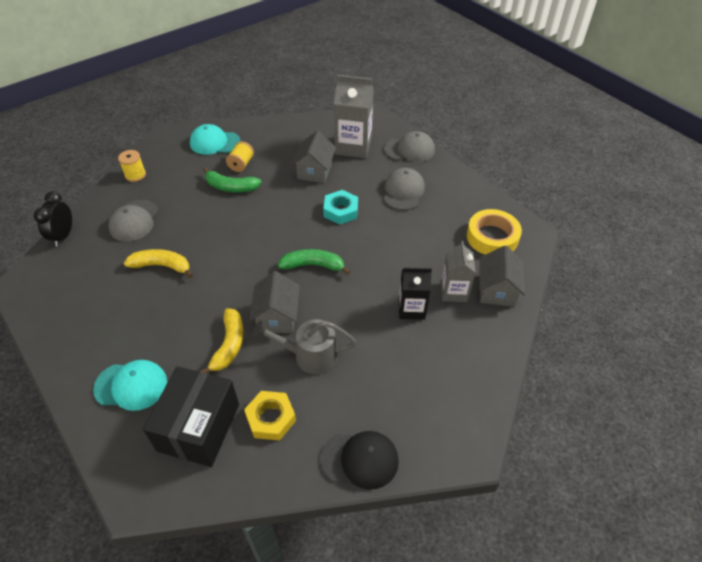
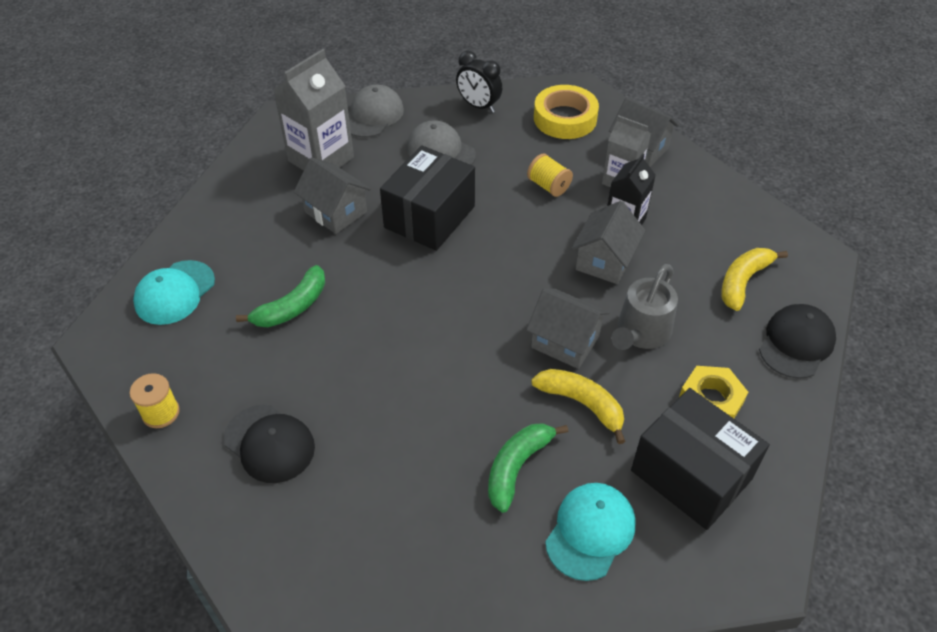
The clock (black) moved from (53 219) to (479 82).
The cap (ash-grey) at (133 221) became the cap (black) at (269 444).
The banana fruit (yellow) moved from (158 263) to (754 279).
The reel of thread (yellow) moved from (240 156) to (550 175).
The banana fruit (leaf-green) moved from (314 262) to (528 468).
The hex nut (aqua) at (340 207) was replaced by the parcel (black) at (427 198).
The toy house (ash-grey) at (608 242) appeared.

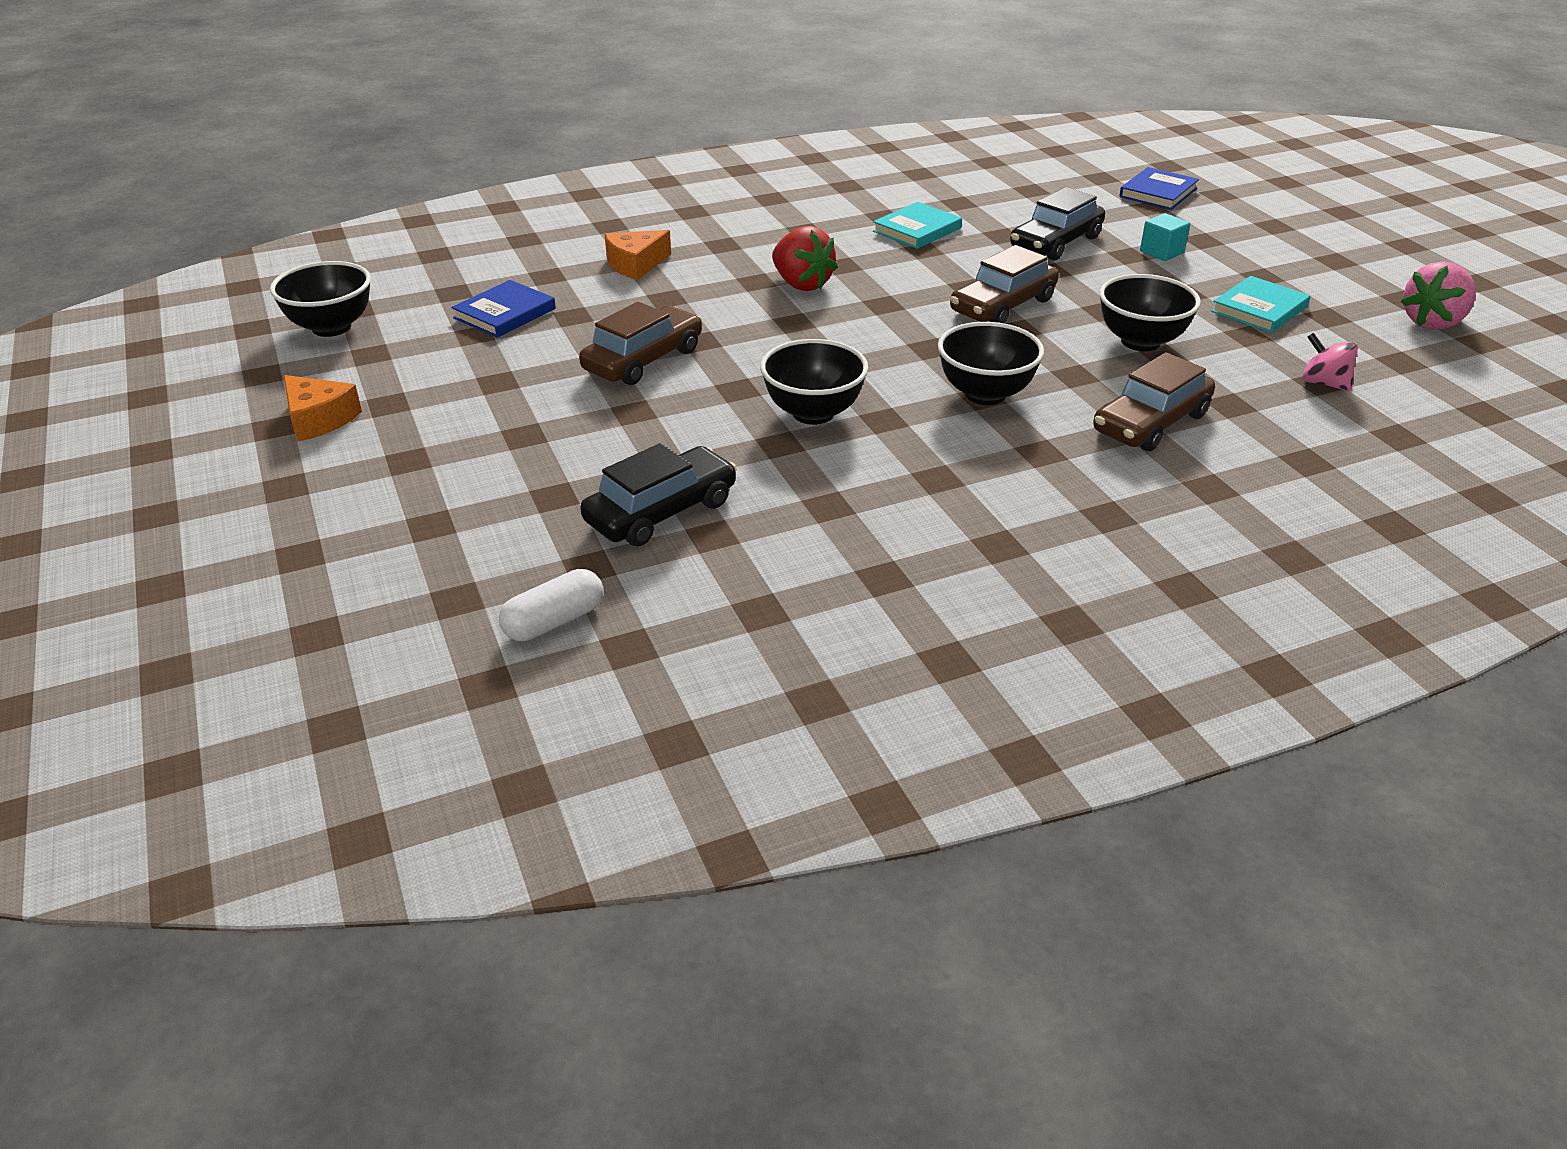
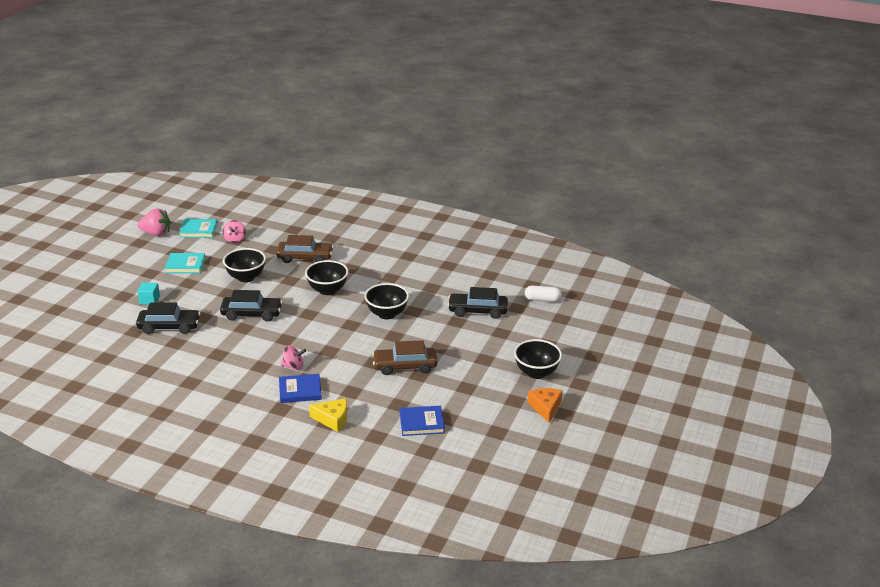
The serving bowl (black) moved from (320 299) to (538 359).
The cheese wedge (orange) at (638 255) became the cheese wedge (yellow) at (328 415).
The berry (red) at (805 258) was replaced by the spinning top (pink) at (293 358).
The book (aqua) moved from (917 225) to (198 228).
The toy car (dark brown) at (1004 284) became the toy car (black) at (251 305).
The book (royal blue) moved from (1159 188) to (300 388).

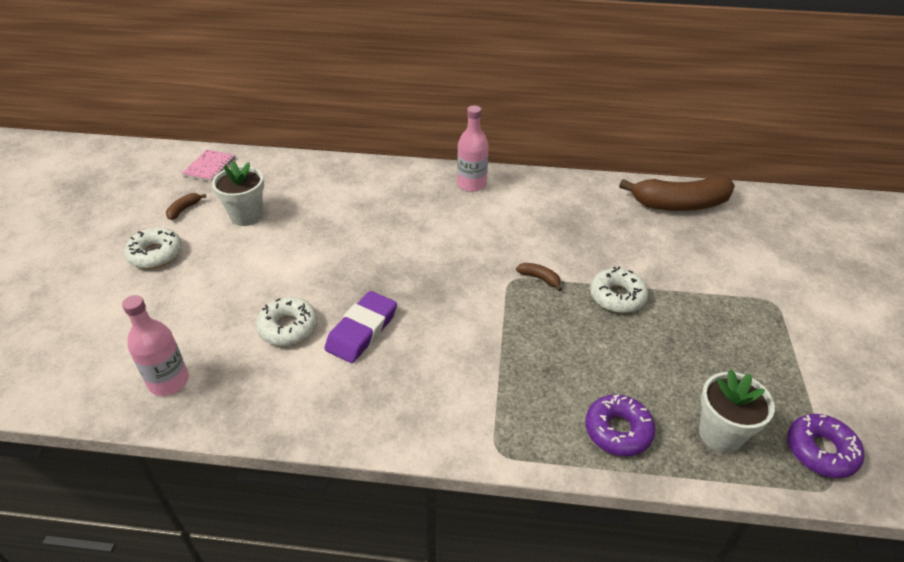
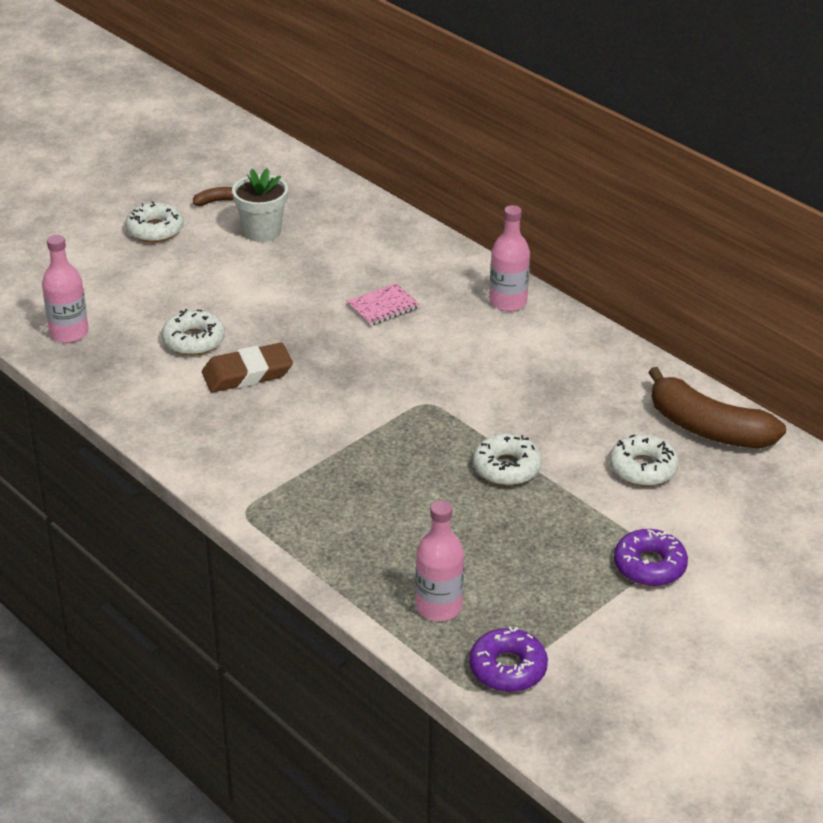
The notepad (pink) moved from (208 165) to (383 304).
The pencil eraser (violet) at (360 327) became the pencil eraser (dark brown) at (247 367).
The banana fruit (dark brown) at (539 277) disappeared.
The glazed donut (violet) moved from (620 425) to (651 557).
The potted plant (snow-white) at (737 411) was replaced by the flask (pink) at (440 561).
The glazed donut (snow-white) at (644 460) appeared.

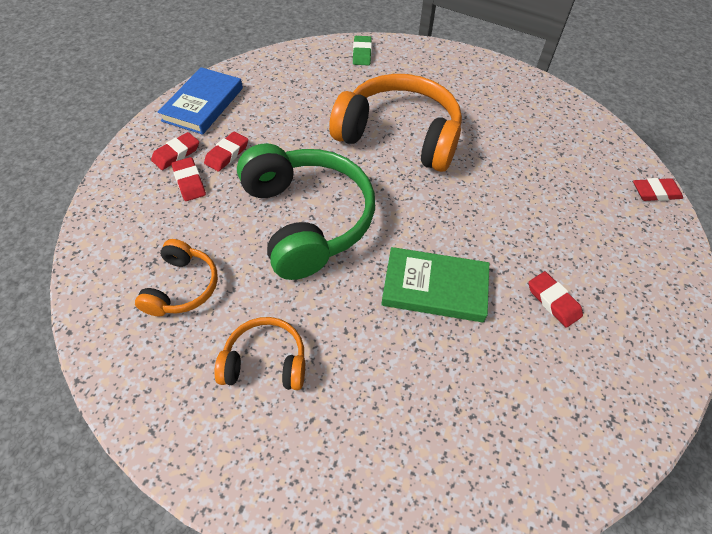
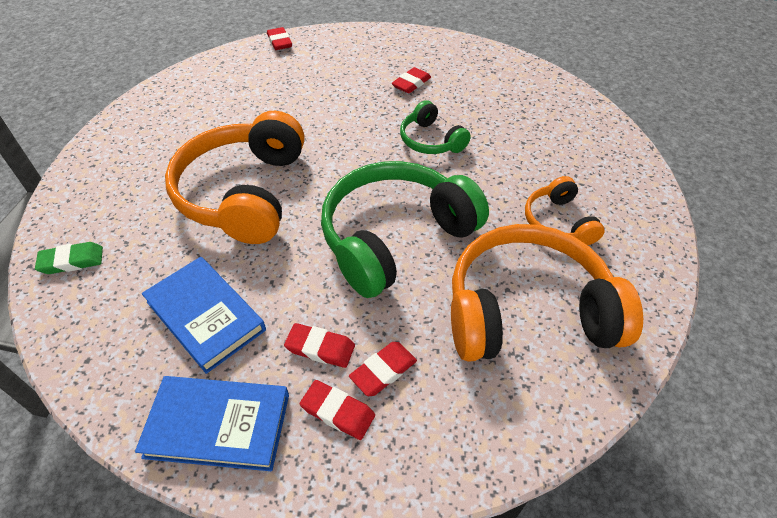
The headphones (orange) at (176 277) changed to 1.97 times the size.
The book (leaf-green) at (435 284) was replaced by the headphones (leaf-green) at (435 127).
The book (royal blue) at (204 315) appeared.

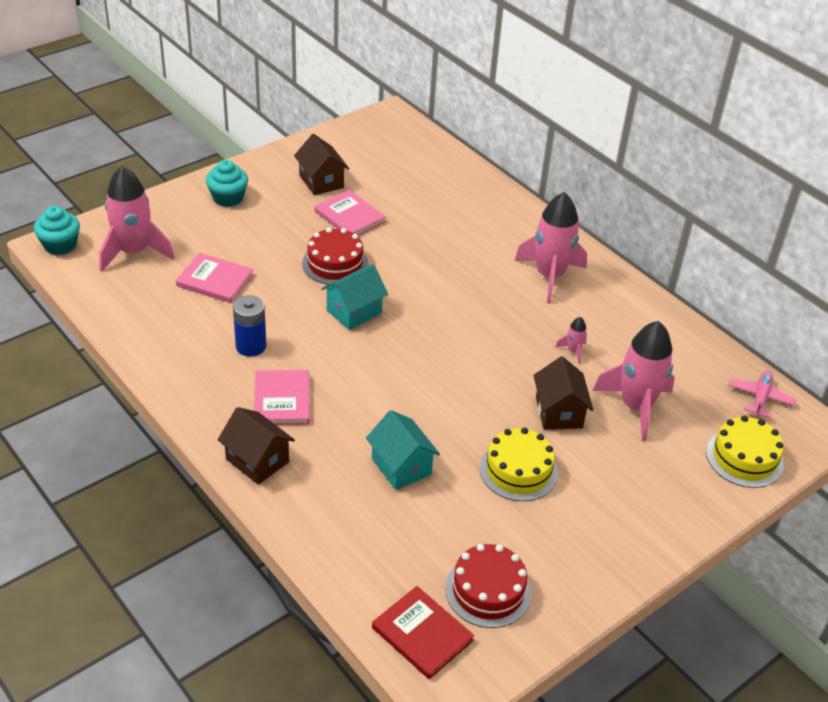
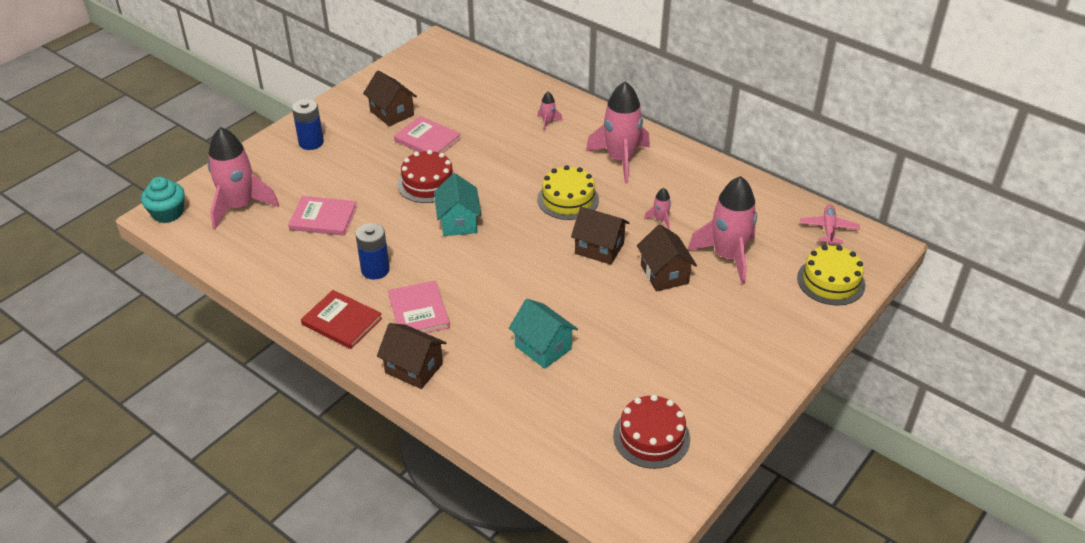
The fairy cake (aqua) at (227 183) was replaced by the power cell (royal blue) at (308 124).
The toy house (aqua) at (354 297) turned 45 degrees counterclockwise.
The book (red) moved from (423 632) to (341 319).
The cake (yellow) moved from (519 464) to (568 192).
The rocket (pink) at (550 112) appeared.
The toy house (dark brown) at (600 236) appeared.

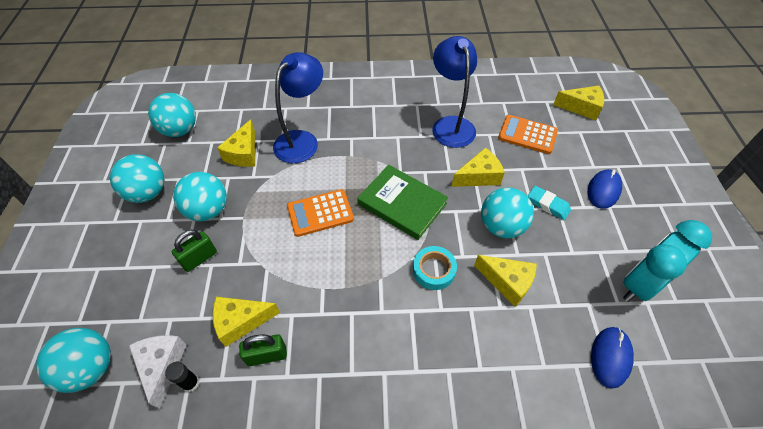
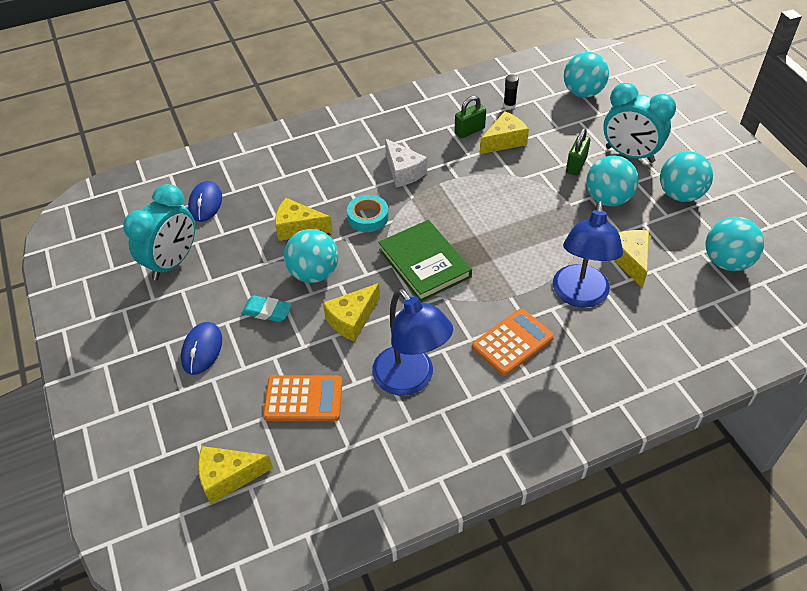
The cheese wedge (snow-white) moved from (158 372) to (406 163).
The pocket calculator (orange) moved from (320 213) to (513 342).
The book (leaf-green) at (402 202) turned 45 degrees clockwise.
The clock (aqua) at (639 123) appeared.

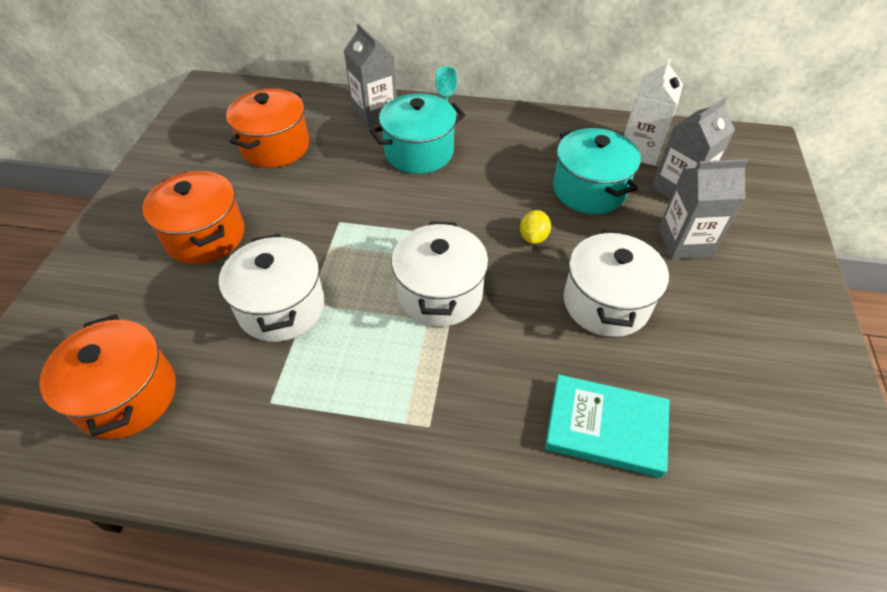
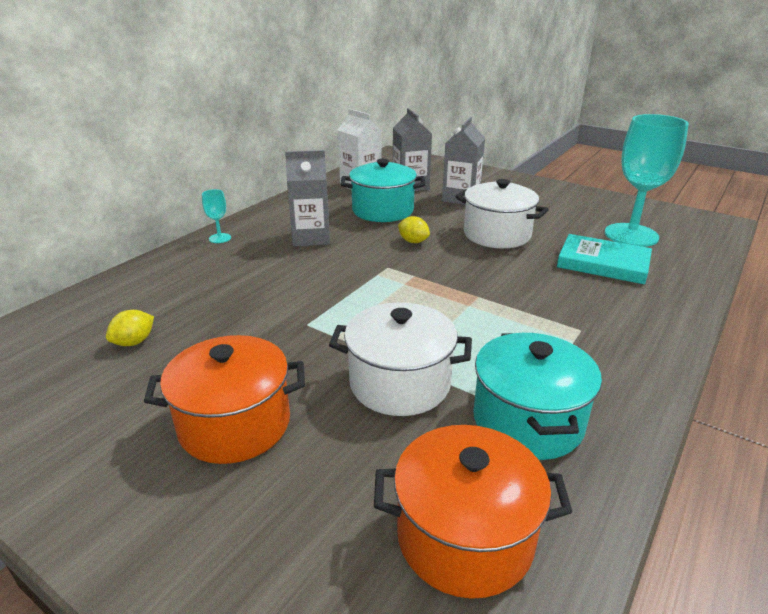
The cooking pot (orange) at (267 128) was replaced by the toy lemon (yellow) at (130 328).
The milk carton (ash-grey) moved from (370 75) to (307 198).
The cooking pot (aqua) moved from (417 134) to (537 396).
The cooking pot (snow-white) at (440 274) disappeared.
The book (aqua) at (607 426) turned 75 degrees clockwise.
The chalice (aqua) at (647 180) appeared.

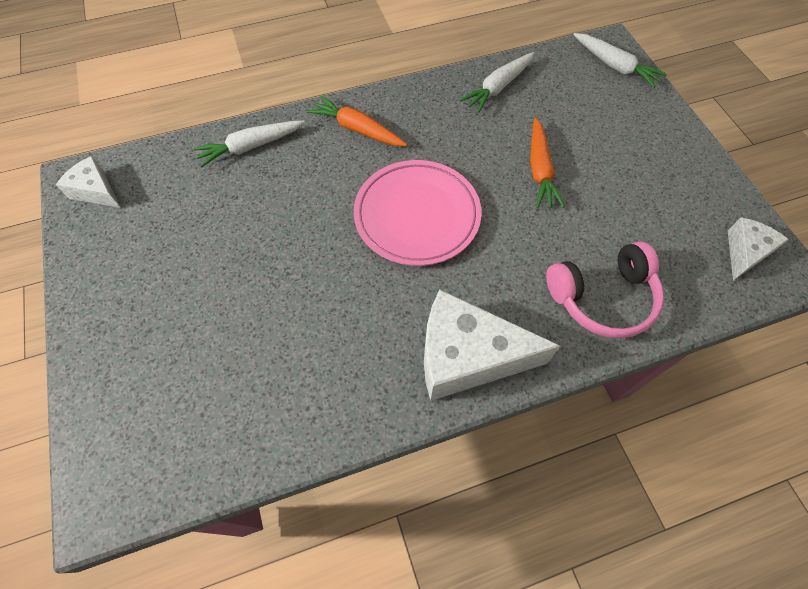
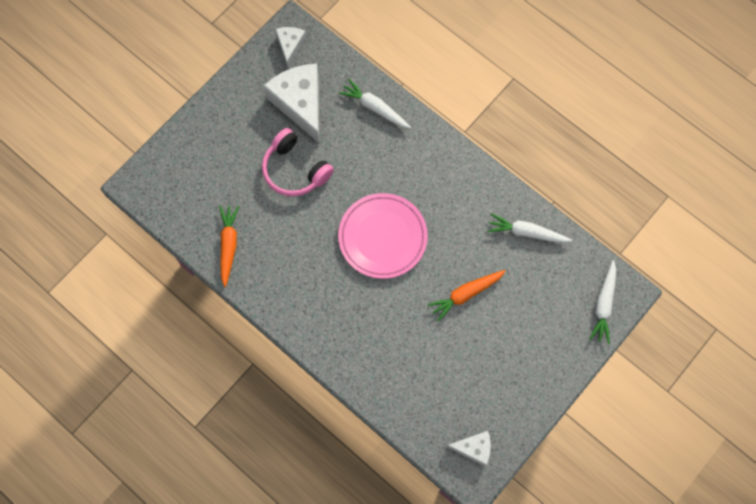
The root vegetable (orange) moved from (357 121) to (229 246).
The cheese wedge (snow-white) moved from (492 345) to (291 103).
The headphones (pink) moved from (605 289) to (298 162).

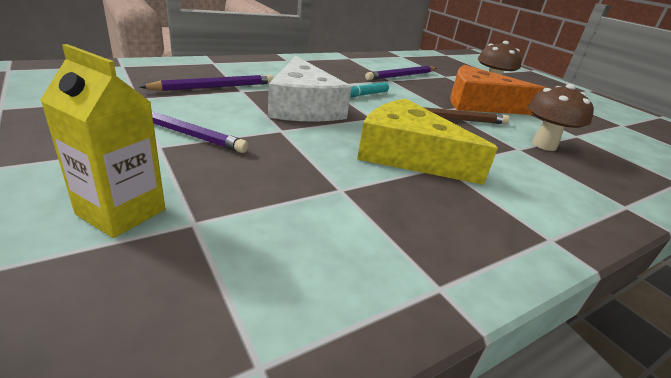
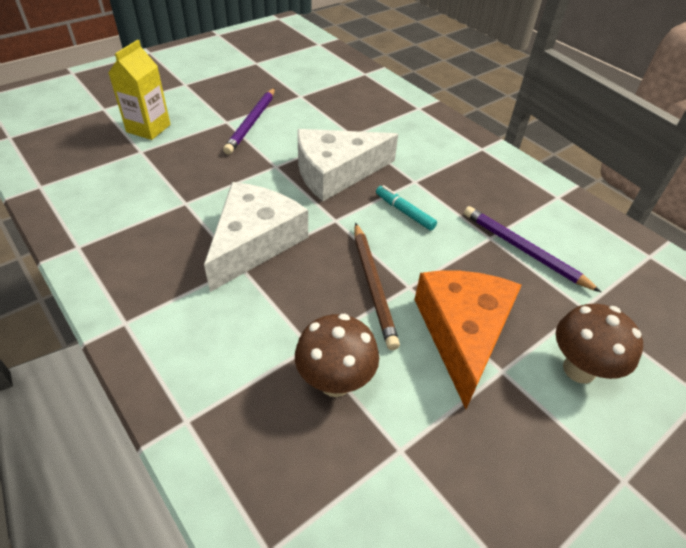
The lead pencil (violet) at (207 83) disappeared.
The cheese wedge (yellow) at (427 142) became the cheese wedge (snow-white) at (256 237).

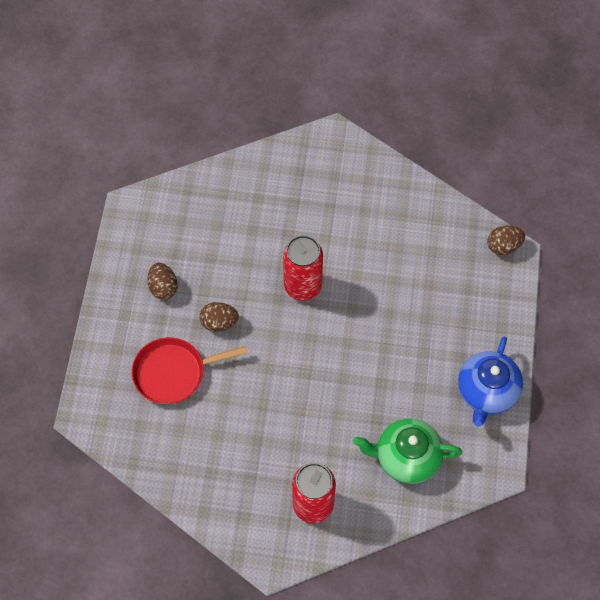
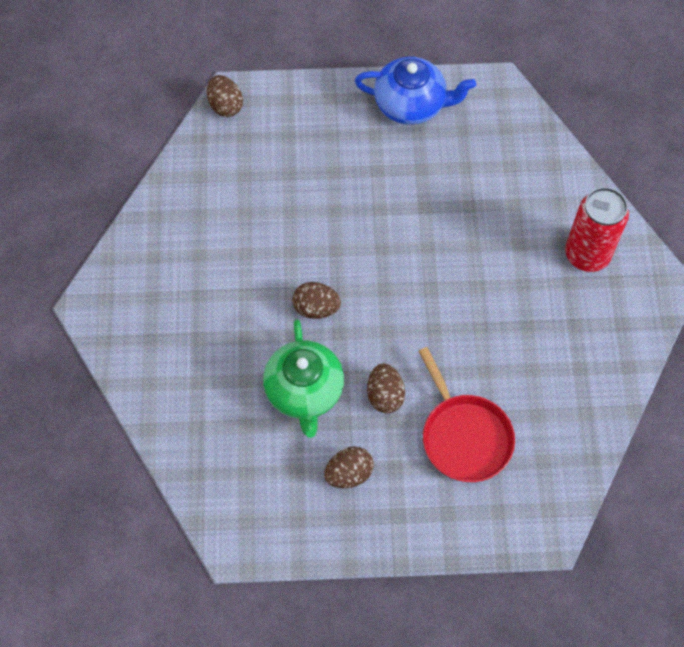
The soda can (red) at (303 268) was replaced by the egg shape (dark brown) at (316 300).
The teapot (leaf-green) moved from (407 451) to (303 378).

